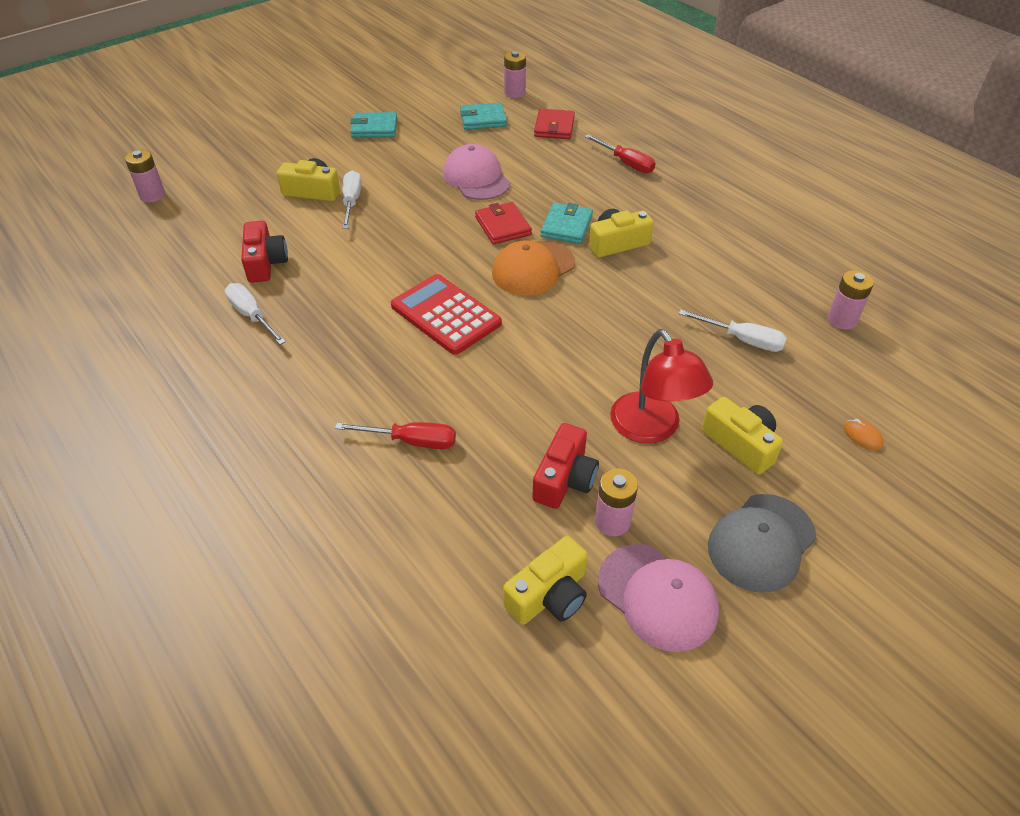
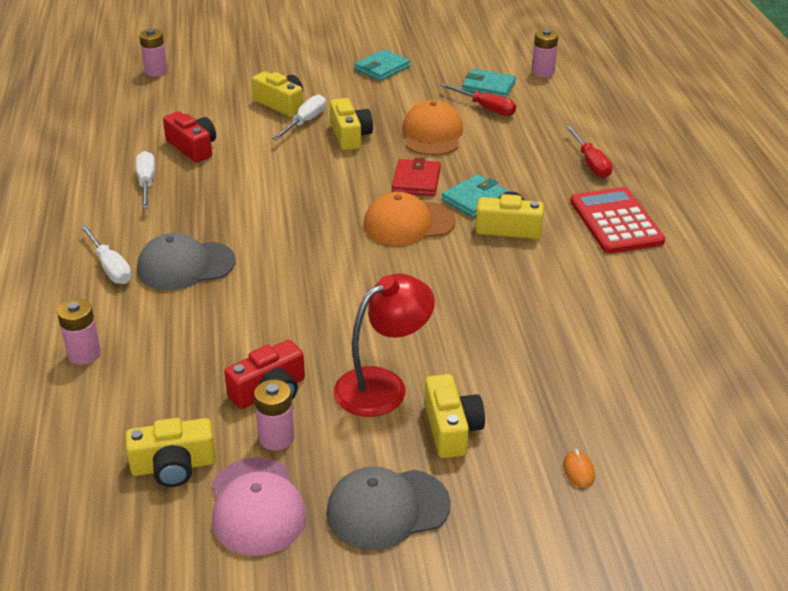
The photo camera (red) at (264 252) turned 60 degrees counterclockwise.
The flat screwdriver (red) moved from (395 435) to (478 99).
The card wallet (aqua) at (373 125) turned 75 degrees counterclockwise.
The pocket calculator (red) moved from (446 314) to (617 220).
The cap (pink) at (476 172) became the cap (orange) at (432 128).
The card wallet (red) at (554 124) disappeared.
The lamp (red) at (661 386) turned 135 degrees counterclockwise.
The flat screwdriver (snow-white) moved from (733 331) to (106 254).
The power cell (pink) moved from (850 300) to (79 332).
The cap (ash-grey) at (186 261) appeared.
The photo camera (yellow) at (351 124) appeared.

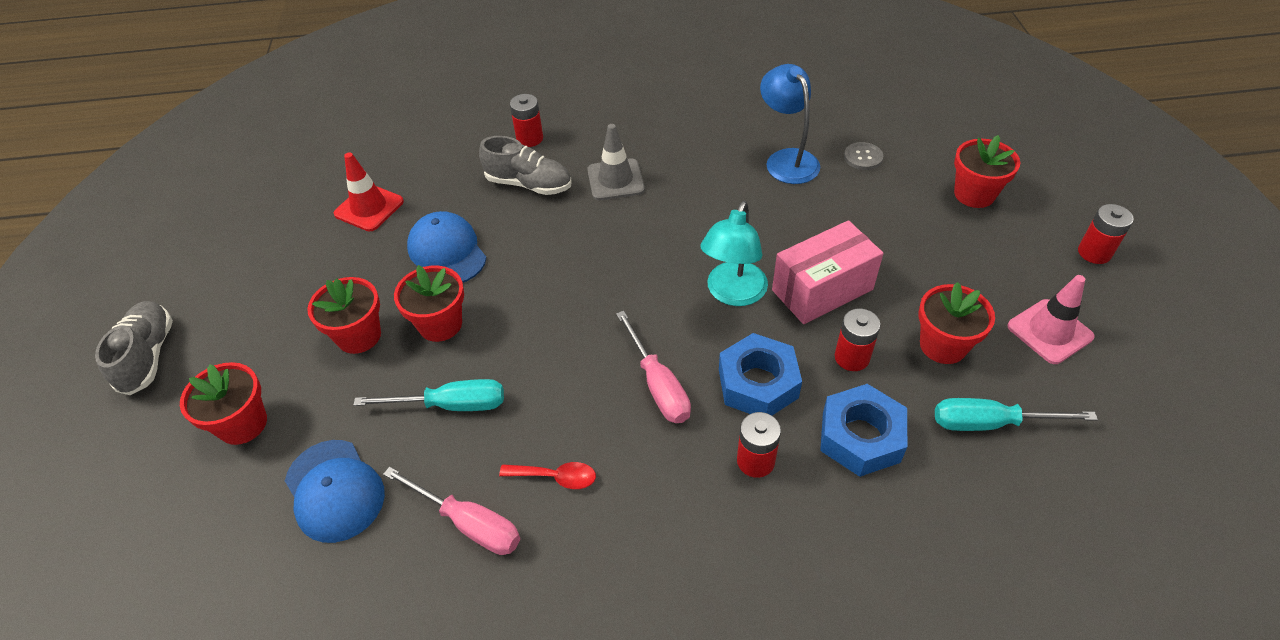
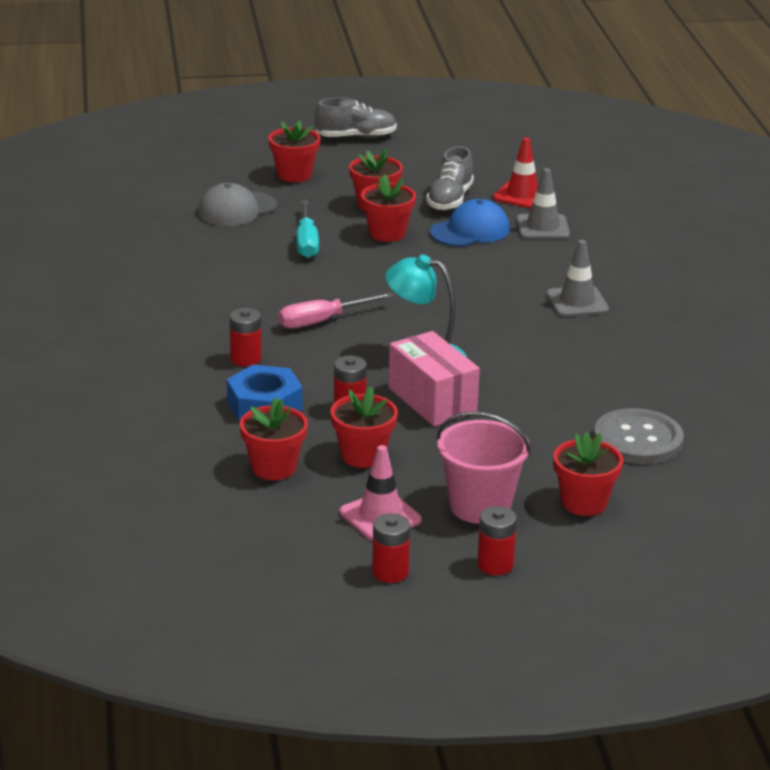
The cap (royal blue) at (335 491) became the cap (ash-grey) at (237 204).
The flat screwdriver (pink) at (451 511) disappeared.
The sneaker (ash-grey) moved from (525 165) to (450 178).
The tablespoon (red) at (547 475) disappeared.
The power cell (red) moved from (526 120) to (391 548).
The hex nut (royal blue) at (760 374) disappeared.
The lamp (royal blue) at (790 124) disappeared.
The shirt button (ash-grey) at (863 156) changed to 2.01 times the size.
The flat screwdriver (aqua) at (1016 414) was replaced by the potted plant (red) at (274 438).
The sand bucket (pink) at (484 468) appeared.
The safety cone (ash-grey) at (543 203) appeared.

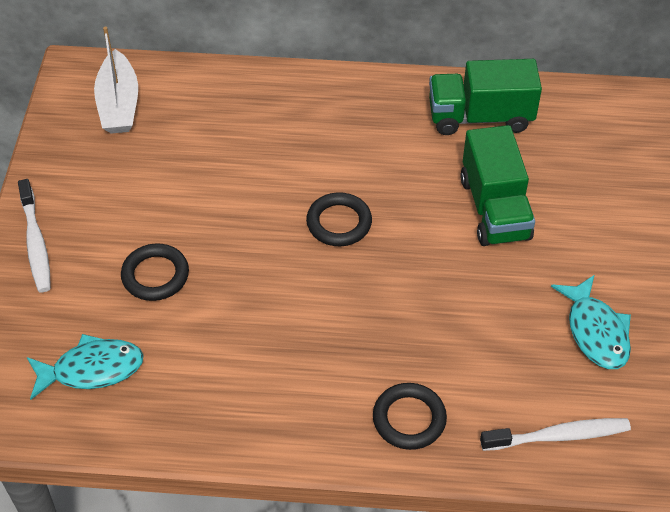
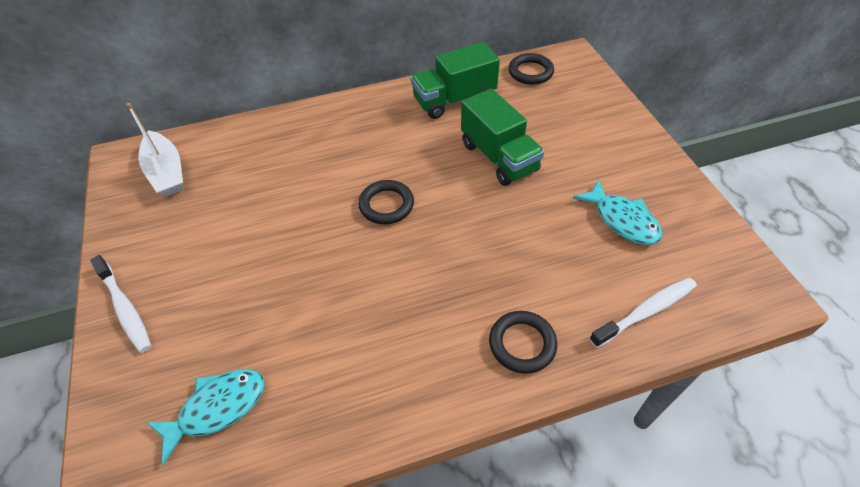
The torus (black) moved from (155 272) to (531 69).

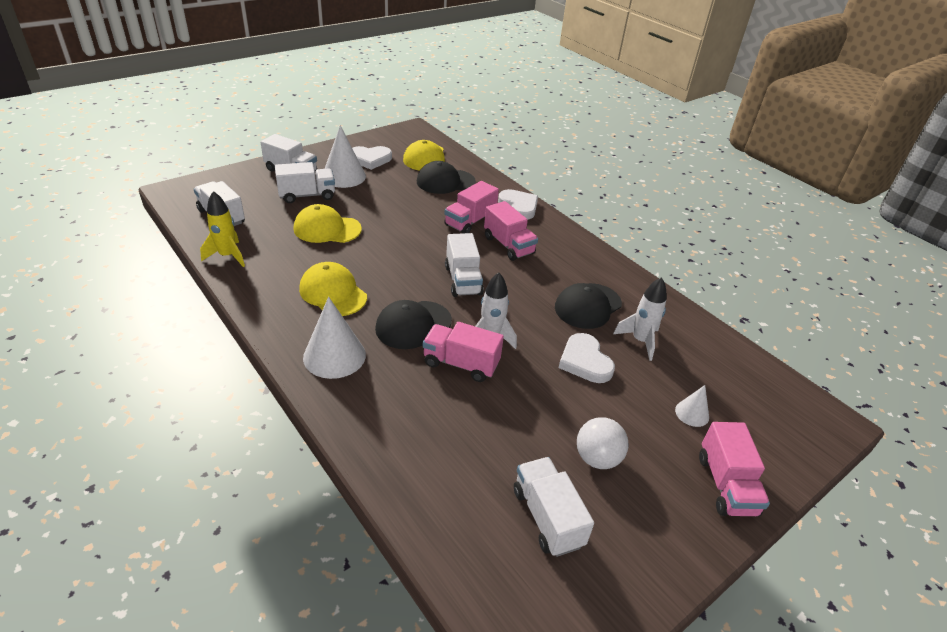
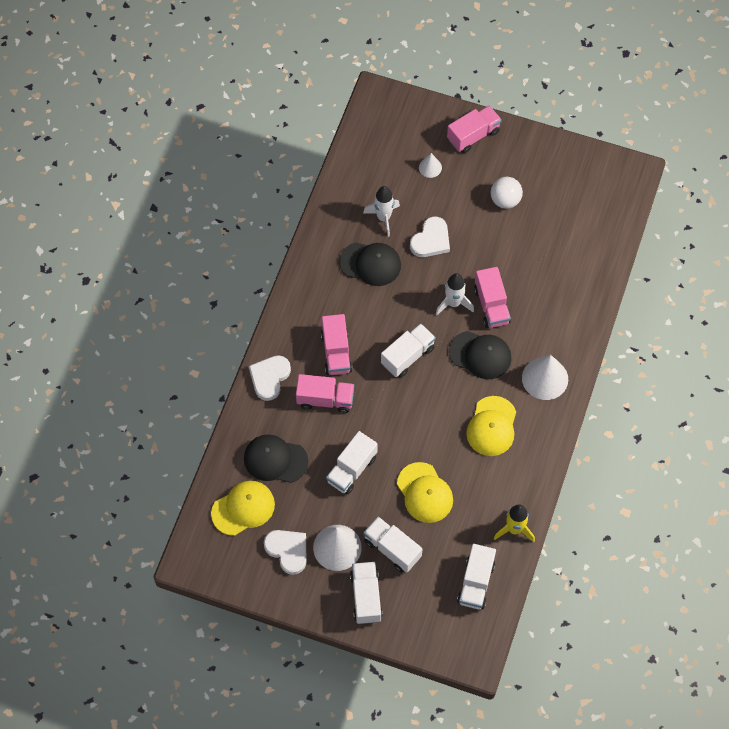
The cap (black) at (446 177) turned 150 degrees clockwise.
The lorry (pink) at (511 231) turned 150 degrees clockwise.
The lorry (snow-white) moved from (554 507) to (352 463).

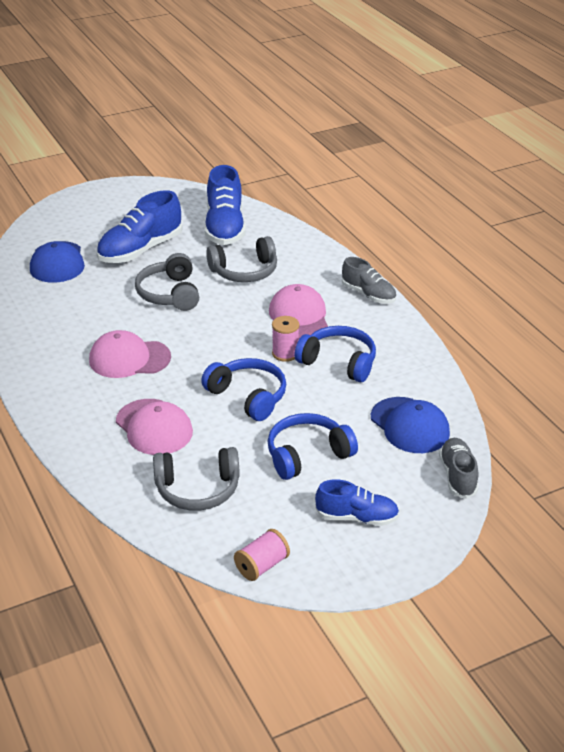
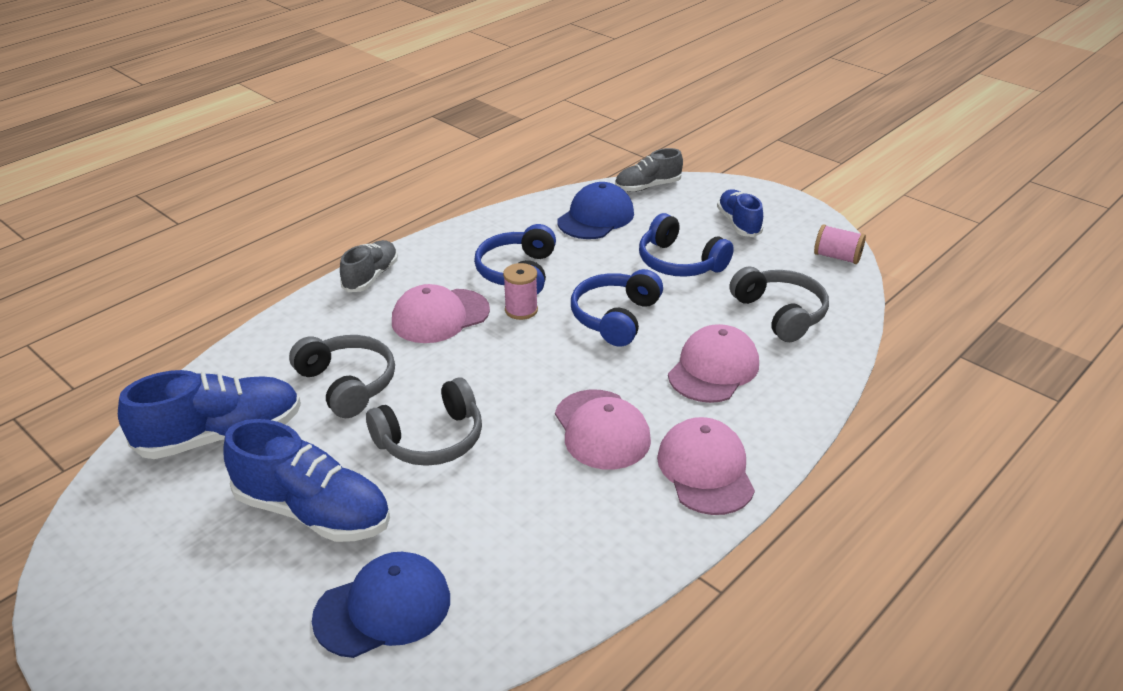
The cap (pink) at (706 466) appeared.

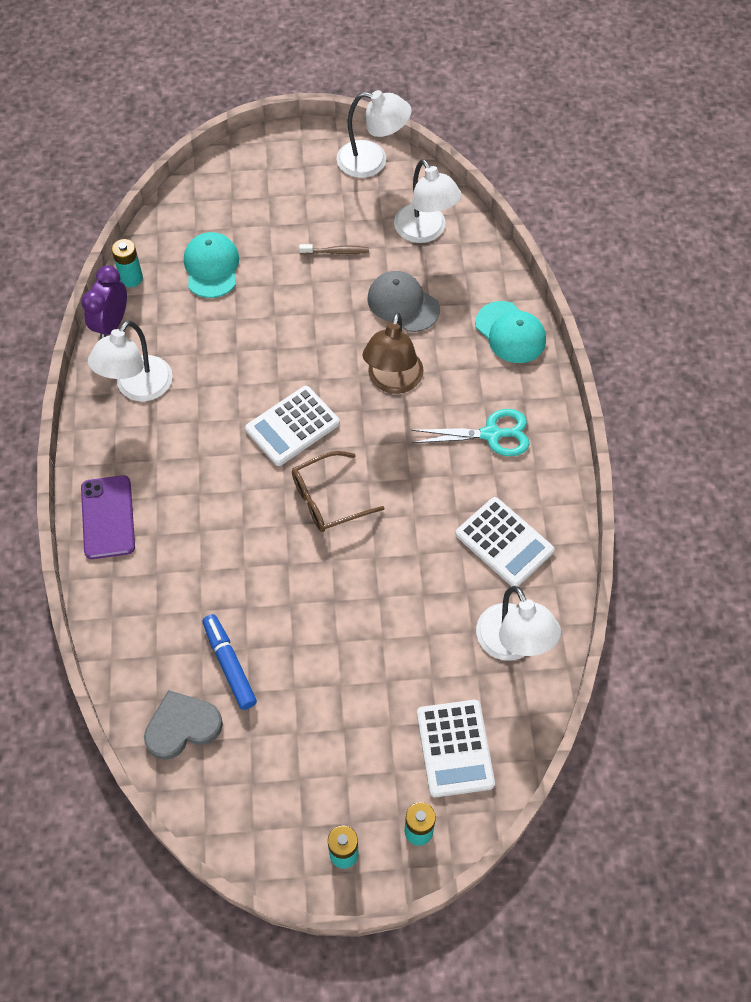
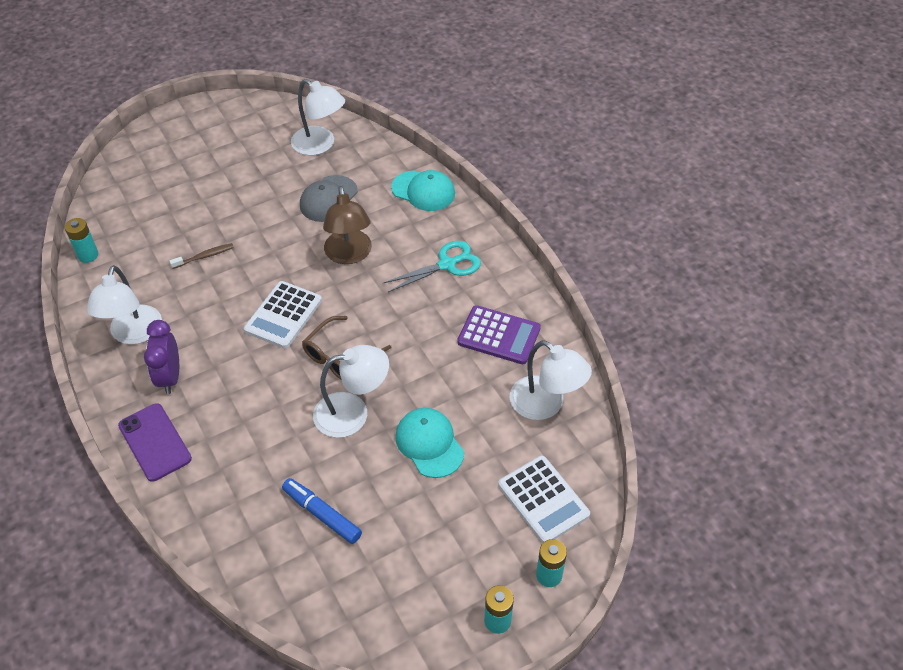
The clock (violet) moved from (104 302) to (161 357).
The heart shape (ash-grey) at (183 725) disappeared.
The cap (aqua) moved from (211 265) to (429 443).
The tooth brush (dark brown) moved from (334 249) to (201 256).
The lamp (snow-white) moved from (374 134) to (351 391).
The cap (ash-grey) at (403 301) turned 75 degrees counterclockwise.
The pocket calculator (snow-white) at (505 542) became the pocket calculator (violet) at (499 334).

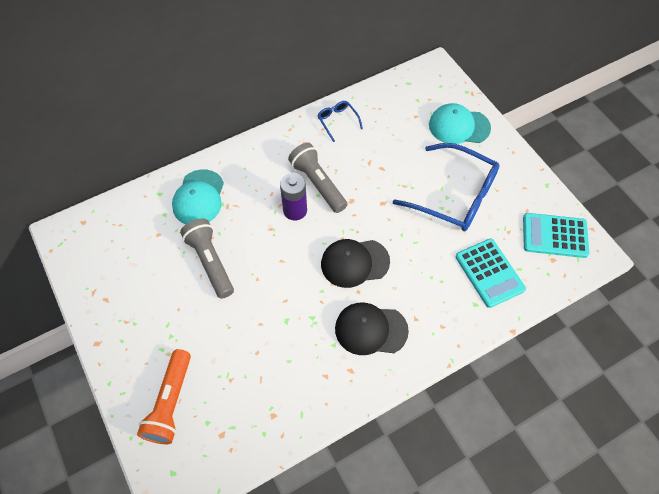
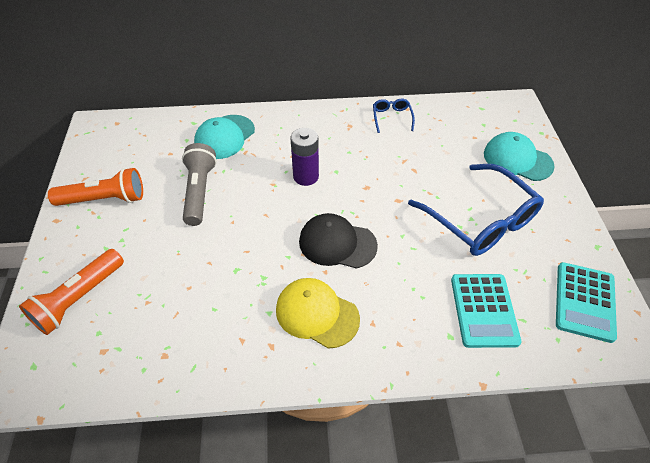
The flashlight (ash-grey) at (317 178) disappeared.
The cap (black) at (372 328) became the cap (yellow) at (318 313).
The pocket calculator (aqua) at (556 235) turned 105 degrees counterclockwise.
The flashlight (orange) at (95 187) appeared.

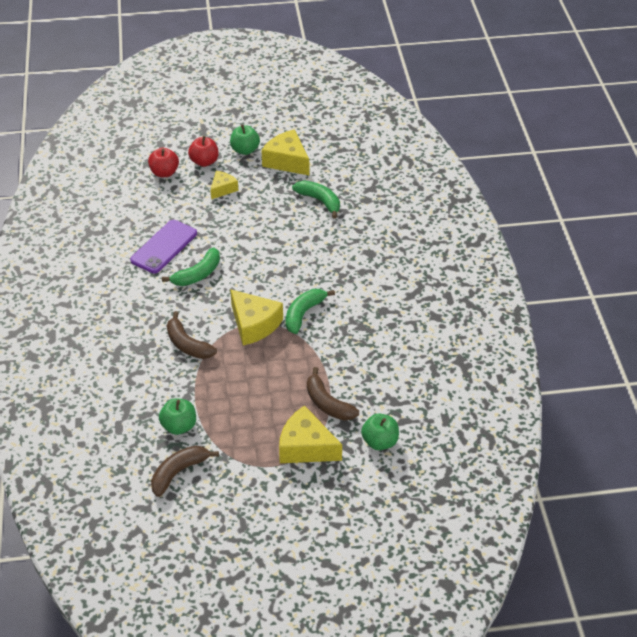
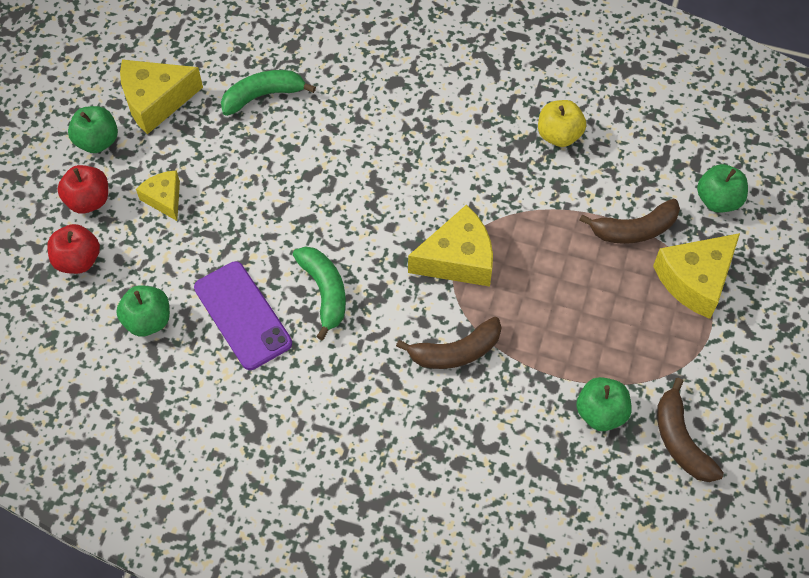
The banana fruit (leaf-green) at (310 311) disappeared.
The apple (leaf-green) at (143 311) appeared.
The apple (yellow) at (562 123) appeared.

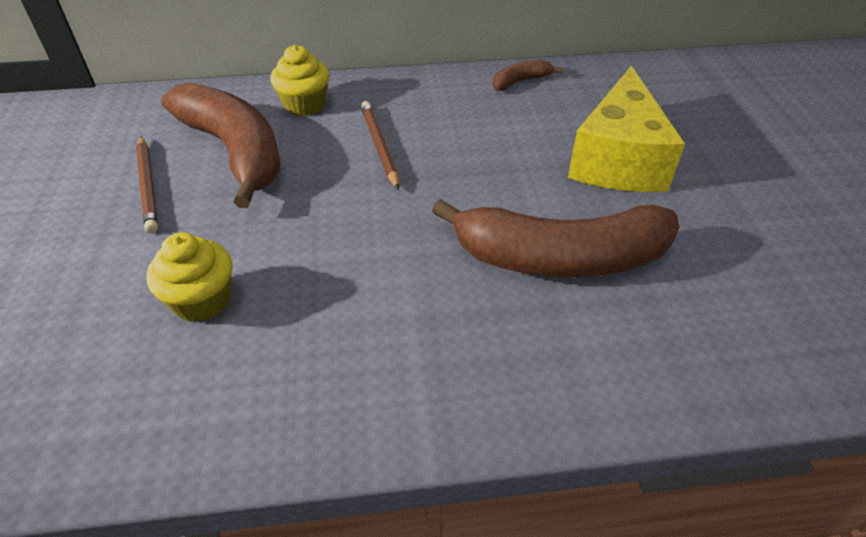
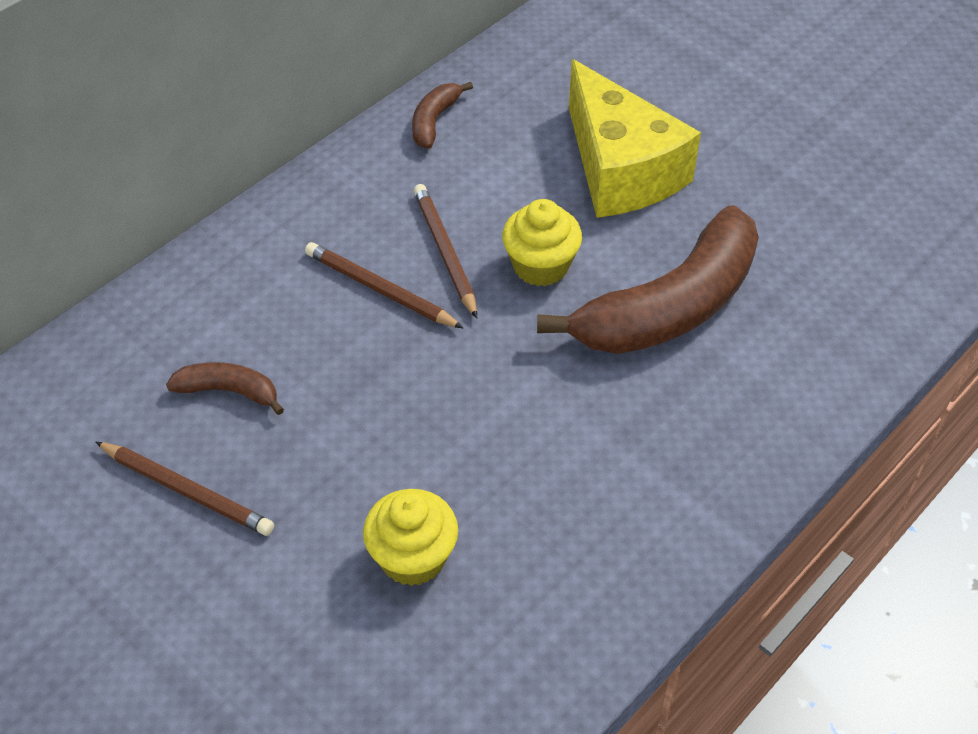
The banana fruit (dark brown) at (221 145) changed to 0.44 times the size.
The fairy cake (yellow) moved from (299 80) to (542 242).
The lead pencil (dark brown) at (445 251) appeared.

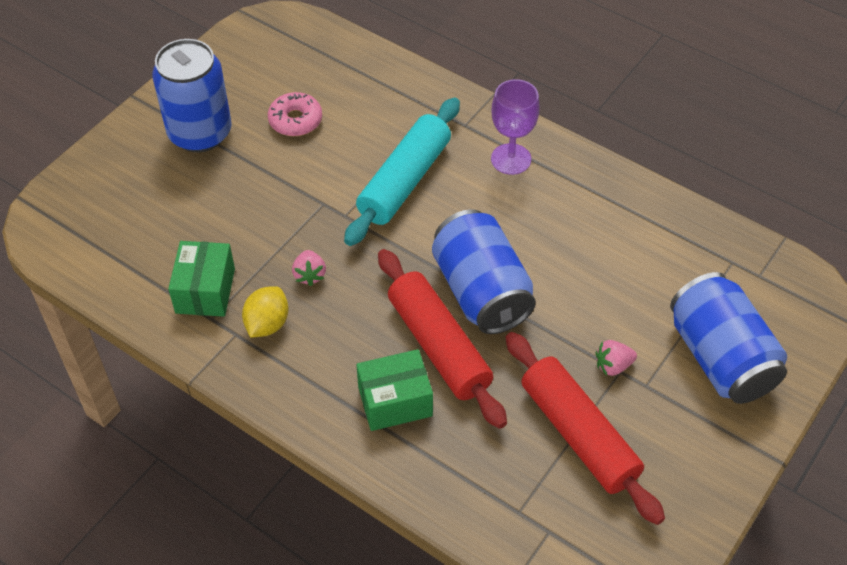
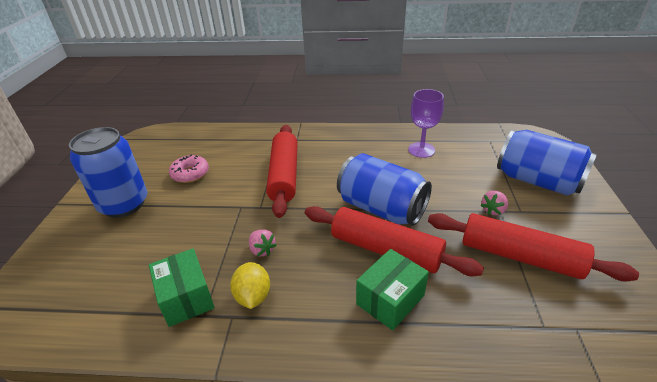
The rolling pin (aqua) at (402 171) became the rolling pin (red) at (282 171).
The chalice (violet) moved from (515 127) to (426 123).

